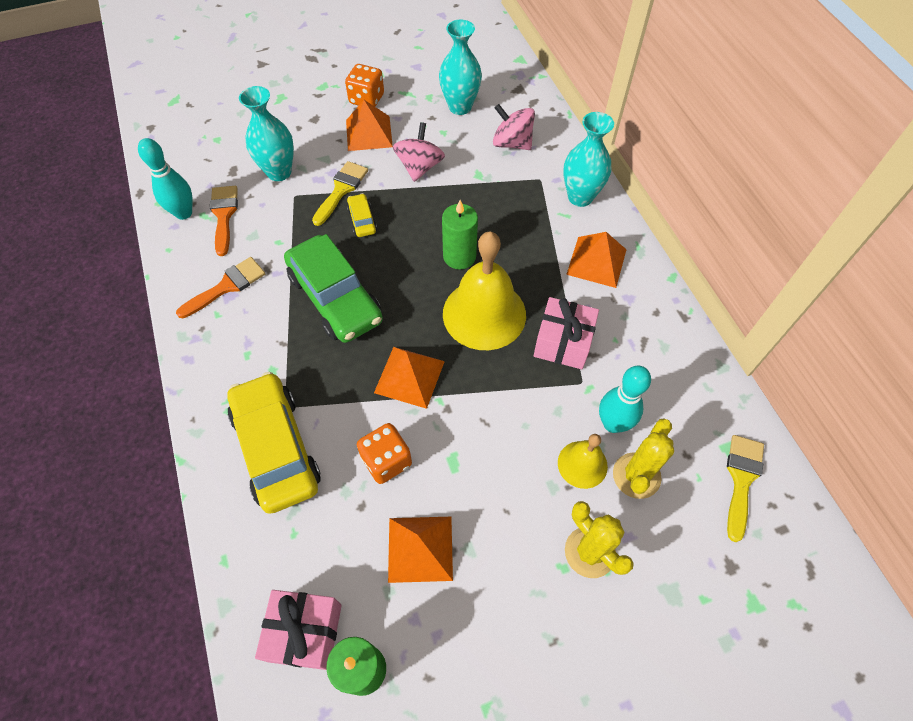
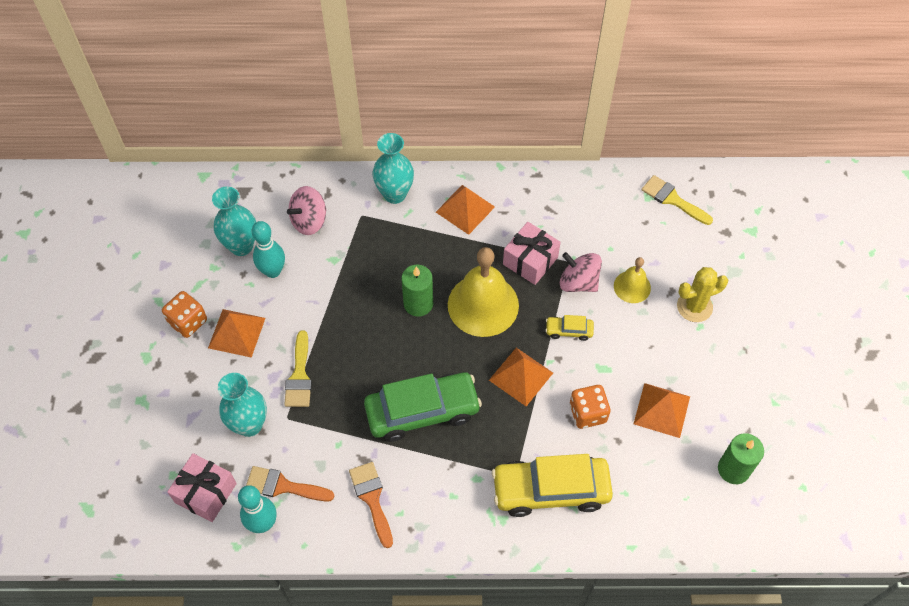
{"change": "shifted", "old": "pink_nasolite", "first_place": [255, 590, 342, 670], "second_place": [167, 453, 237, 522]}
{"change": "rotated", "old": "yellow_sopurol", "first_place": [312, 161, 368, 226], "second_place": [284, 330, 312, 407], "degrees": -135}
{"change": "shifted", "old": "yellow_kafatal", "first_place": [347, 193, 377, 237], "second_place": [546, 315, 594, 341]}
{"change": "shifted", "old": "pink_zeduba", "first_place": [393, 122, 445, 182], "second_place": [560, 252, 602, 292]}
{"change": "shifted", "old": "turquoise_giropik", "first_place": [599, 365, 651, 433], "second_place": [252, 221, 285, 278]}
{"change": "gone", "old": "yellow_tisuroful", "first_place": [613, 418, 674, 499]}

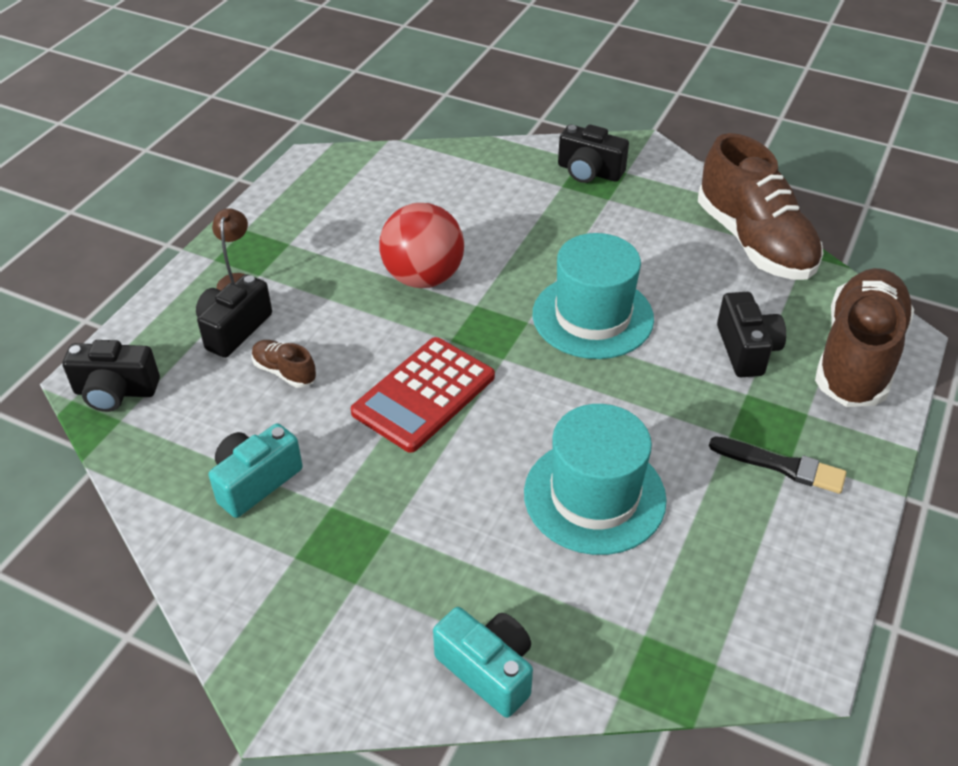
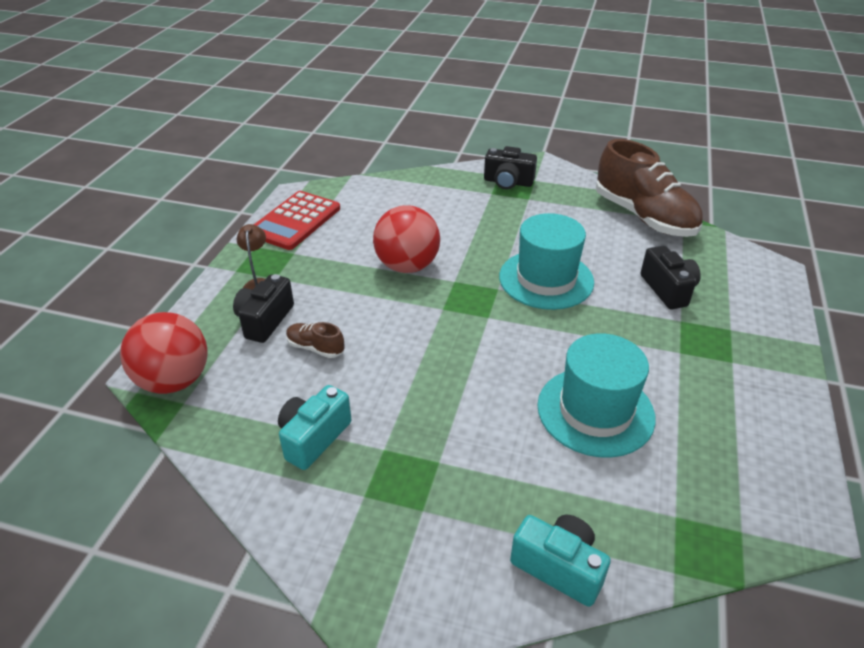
{"change": "swapped", "old": "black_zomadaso", "new": "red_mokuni", "first_place": [62, 340, 160, 412], "second_place": [120, 312, 208, 394]}
{"change": "shifted", "old": "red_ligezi", "first_place": [351, 337, 495, 453], "second_place": [254, 191, 340, 250]}
{"change": "gone", "old": "black_sopurol", "first_place": [709, 436, 847, 494]}
{"change": "gone", "old": "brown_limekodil", "first_place": [815, 268, 914, 407]}

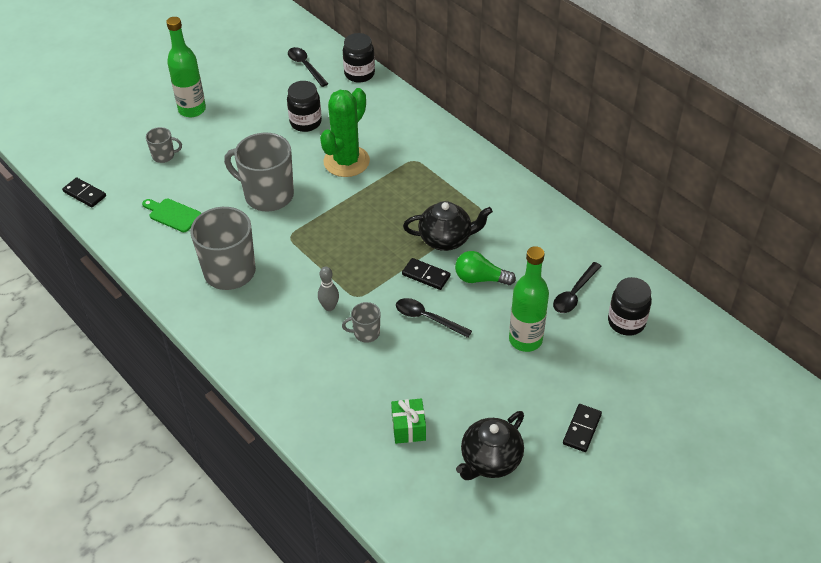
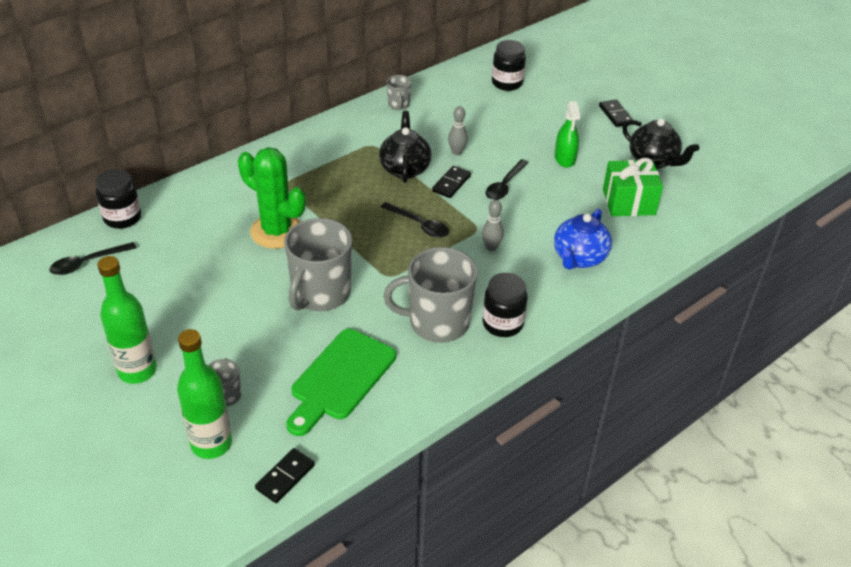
{"change": "scaled", "old": "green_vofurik", "first_place": [142, 199, 201, 232], "second_place": [286, 329, 396, 436], "factor": 1.75}
{"change": "shifted", "old": "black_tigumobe", "first_place": [287, 81, 322, 132], "second_place": [483, 273, 528, 337]}
{"change": "shifted", "old": "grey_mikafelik", "first_place": [342, 302, 380, 343], "second_place": [387, 75, 411, 110]}
{"change": "scaled", "old": "green_nasolite", "first_place": [391, 398, 426, 444], "second_place": [603, 158, 663, 216], "factor": 1.56}
{"change": "swapped", "old": "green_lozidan", "new": "grey_giropik", "first_place": [455, 251, 516, 285], "second_place": [448, 106, 468, 155]}
{"change": "shifted", "old": "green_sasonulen", "first_place": [509, 246, 549, 352], "second_place": [177, 329, 232, 459]}
{"change": "shifted", "old": "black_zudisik", "first_place": [553, 262, 601, 313], "second_place": [381, 202, 449, 238]}
{"change": "rotated", "old": "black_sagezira", "first_place": [563, 404, 602, 452], "second_place": [599, 99, 633, 127], "degrees": 45}
{"change": "new", "new": "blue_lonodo", "second_place": [554, 209, 612, 270]}
{"change": "new", "new": "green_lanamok", "second_place": [555, 101, 580, 168]}

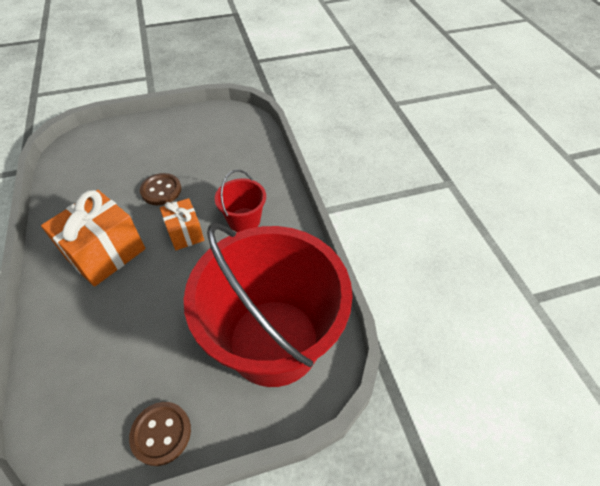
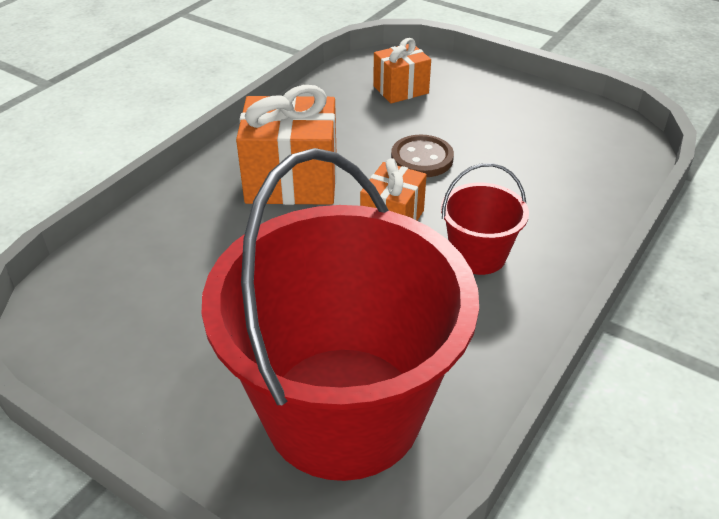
{"change": "gone", "old": "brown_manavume", "first_place": [129, 402, 191, 466]}
{"change": "new", "new": "orange_nasolite", "second_place": [373, 38, 431, 103]}

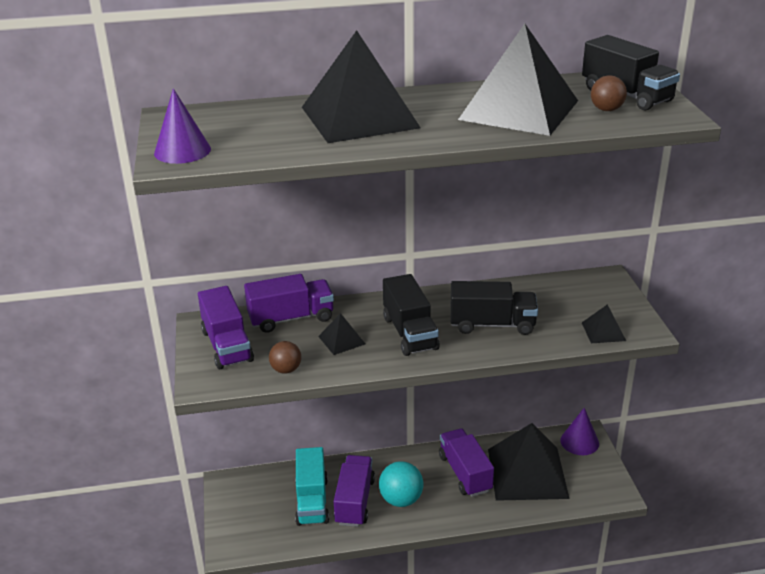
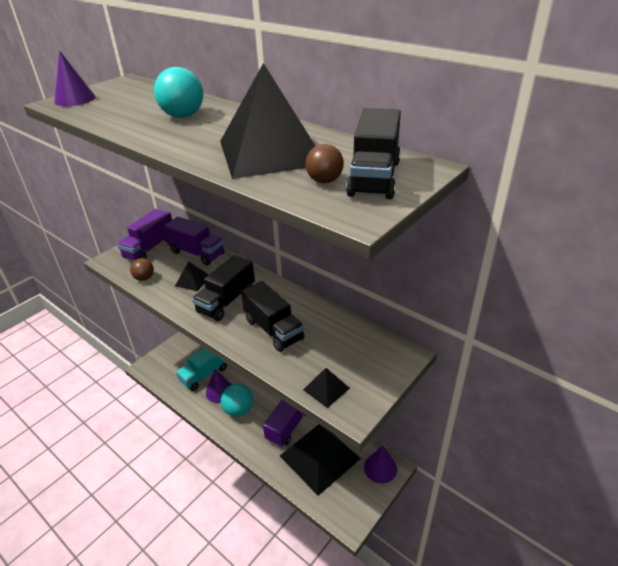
{"change": "swapped", "old": "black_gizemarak", "new": "turquoise_mokuni", "first_place": [302, 30, 421, 143], "second_place": [154, 67, 203, 118]}
{"change": "swapped", "old": "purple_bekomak", "new": "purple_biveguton", "first_place": [334, 455, 375, 527], "second_place": [206, 369, 232, 403]}

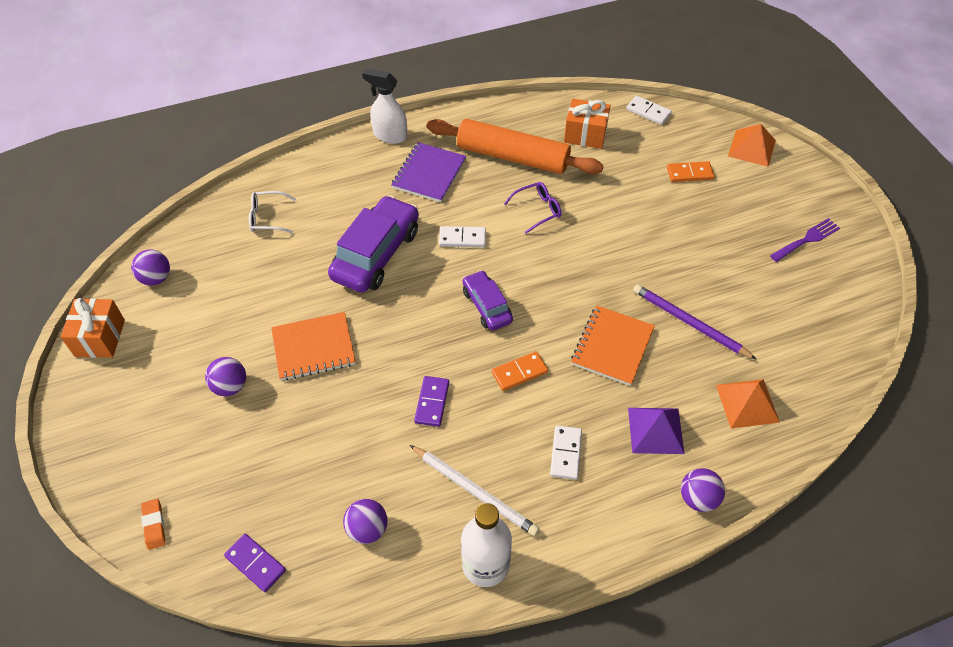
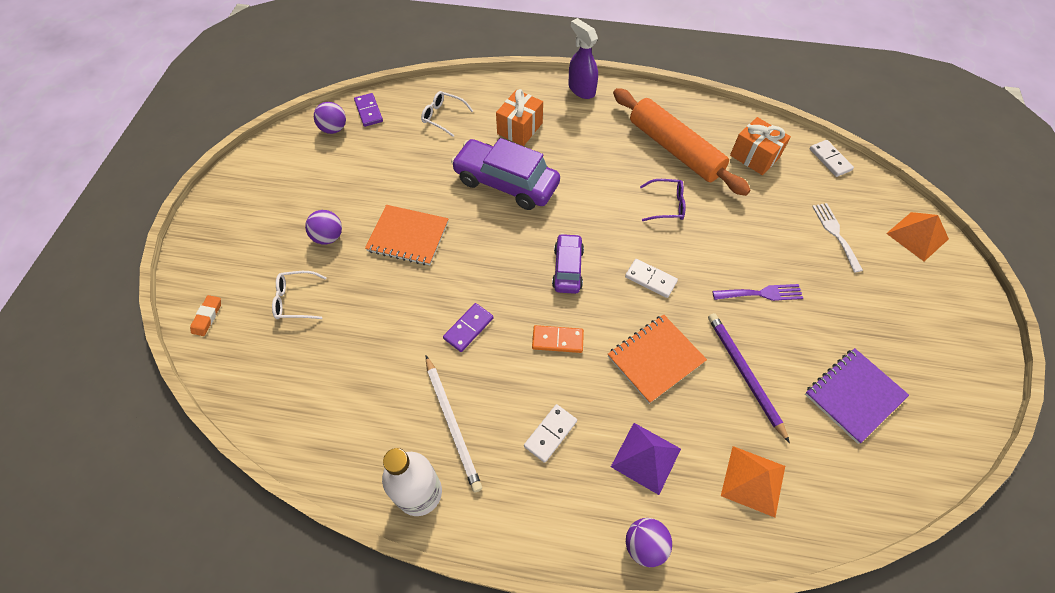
{"change": "shifted", "old": "orange_nasolite", "first_place": [60, 298, 125, 358], "second_place": [496, 89, 543, 146]}
{"change": "shifted", "old": "purple_sagezira", "first_place": [224, 534, 286, 592], "second_place": [354, 93, 383, 127]}
{"change": "rotated", "old": "purple_kafatal", "first_place": [328, 195, 419, 293], "second_place": [451, 138, 560, 210], "degrees": -120}
{"change": "gone", "old": "purple_mokuni", "first_place": [343, 499, 388, 544]}
{"change": "repainted", "old": "white_lanamok", "new": "purple_lanamok", "first_place": [362, 68, 407, 144], "second_place": [568, 18, 598, 99]}
{"change": "shifted", "old": "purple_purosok", "first_place": [391, 142, 466, 202], "second_place": [805, 348, 909, 444]}
{"change": "shifted", "old": "white_sagezira", "first_place": [439, 226, 486, 247], "second_place": [625, 259, 678, 298]}
{"change": "swapped", "old": "orange_sagezira", "new": "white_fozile", "first_place": [667, 161, 714, 182], "second_place": [812, 203, 863, 273]}
{"change": "shifted", "old": "purple_fozile", "first_place": [770, 218, 840, 262], "second_place": [712, 284, 803, 301]}
{"change": "new", "new": "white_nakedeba", "second_place": [272, 271, 327, 319]}

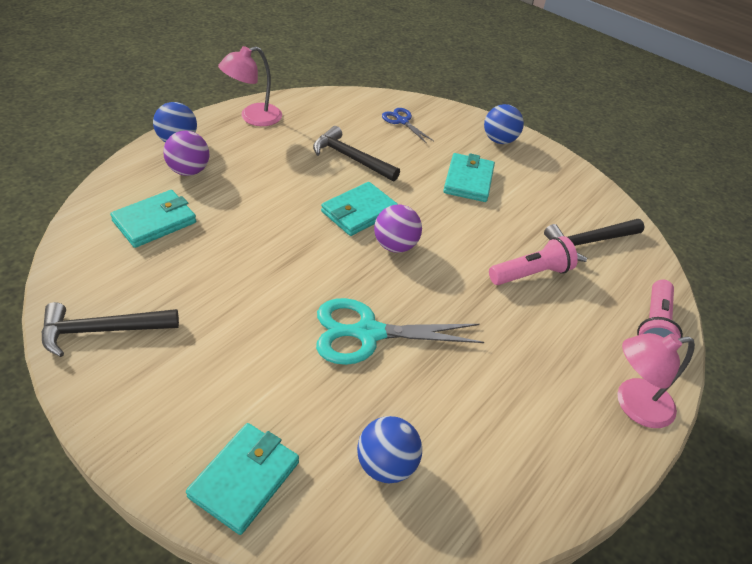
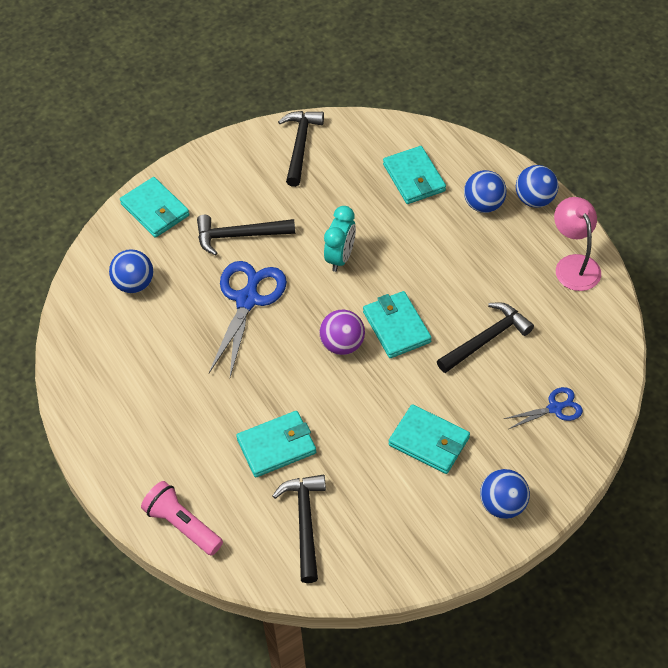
{"change": "repainted", "old": "purple_mokuni", "new": "blue_mokuni", "first_place": [163, 131, 209, 176], "second_place": [464, 170, 506, 213]}
{"change": "repainted", "old": "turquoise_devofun", "new": "blue_devofun", "first_place": [316, 298, 484, 365], "second_place": [209, 261, 287, 377]}
{"change": "swapped", "old": "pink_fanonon", "new": "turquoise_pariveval", "first_place": [489, 236, 578, 285], "second_place": [236, 411, 316, 477]}
{"change": "gone", "old": "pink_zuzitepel", "first_place": [617, 333, 695, 428]}
{"change": "new", "new": "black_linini", "second_place": [197, 215, 295, 256]}
{"change": "new", "new": "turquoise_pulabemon", "second_place": [324, 206, 356, 272]}

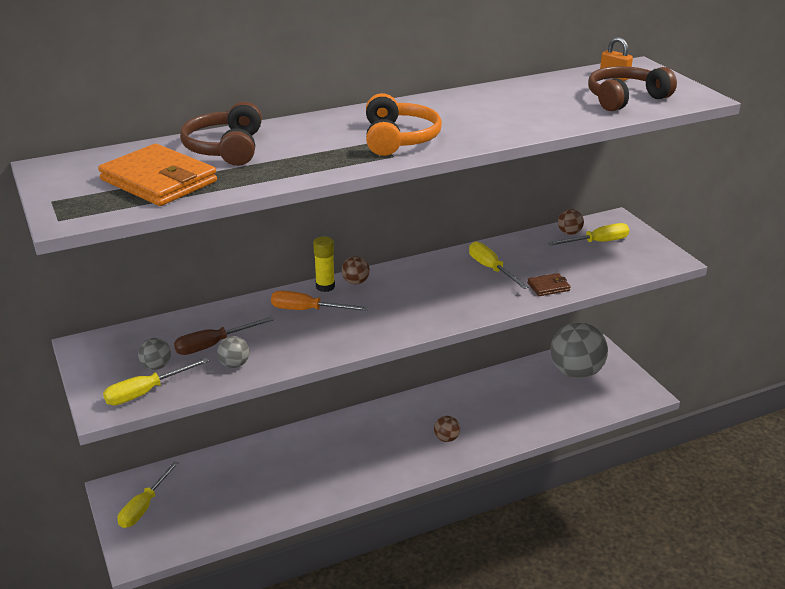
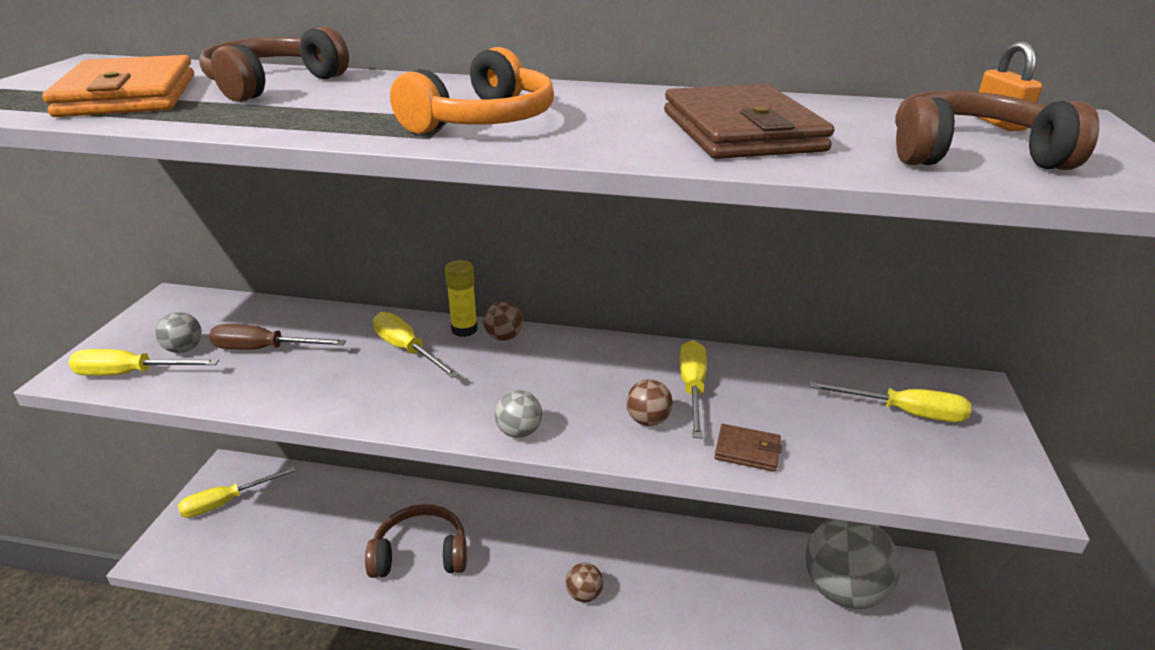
{"change": "shifted", "old": "grey_mokuni", "first_place": [217, 336, 249, 368], "second_place": [495, 390, 542, 438]}
{"change": "repainted", "old": "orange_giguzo", "new": "yellow_giguzo", "first_place": [271, 291, 368, 311], "second_place": [373, 312, 459, 378]}
{"change": "shifted", "old": "brown_mokuni", "first_place": [558, 209, 584, 235], "second_place": [626, 379, 673, 426]}
{"change": "new", "new": "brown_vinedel", "second_place": [365, 504, 467, 578]}
{"change": "new", "new": "brown_pariveval", "second_place": [664, 84, 834, 159]}

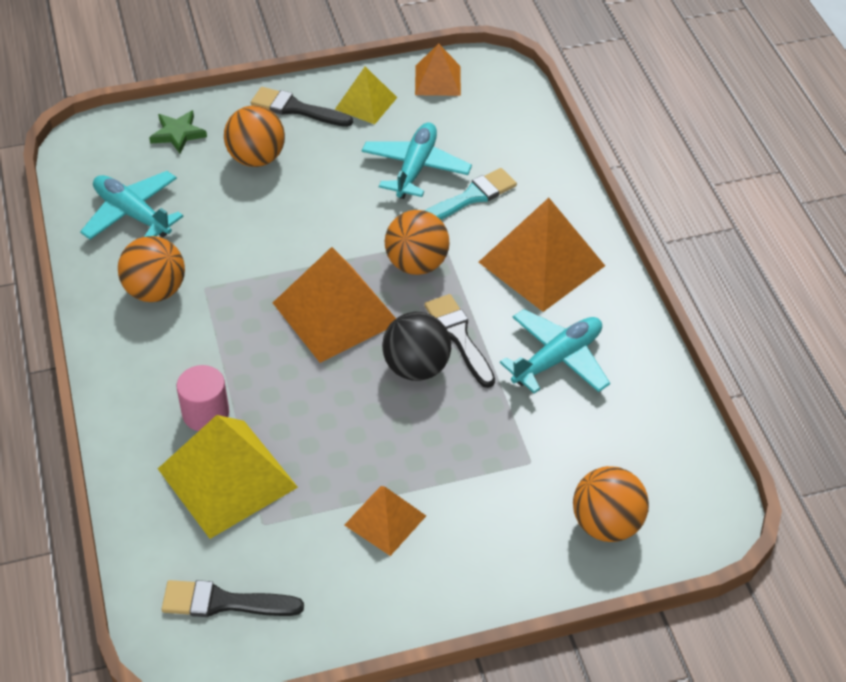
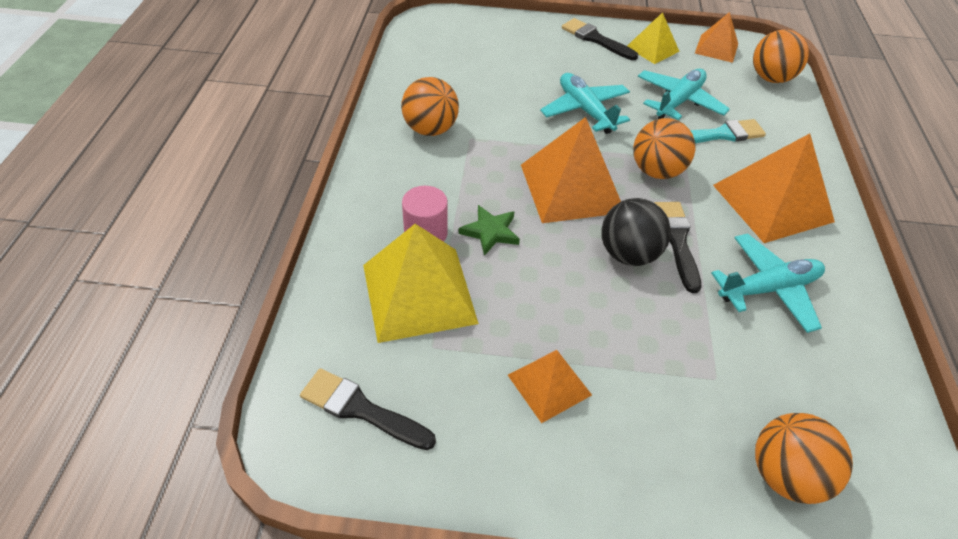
{"change": "shifted", "old": "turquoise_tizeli", "first_place": [80, 171, 184, 240], "second_place": [540, 73, 630, 134]}
{"change": "shifted", "old": "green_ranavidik", "first_place": [149, 110, 207, 154], "second_place": [459, 205, 520, 256]}
{"change": "shifted", "old": "orange_mokuni", "first_place": [224, 105, 285, 167], "second_place": [753, 30, 809, 83]}

